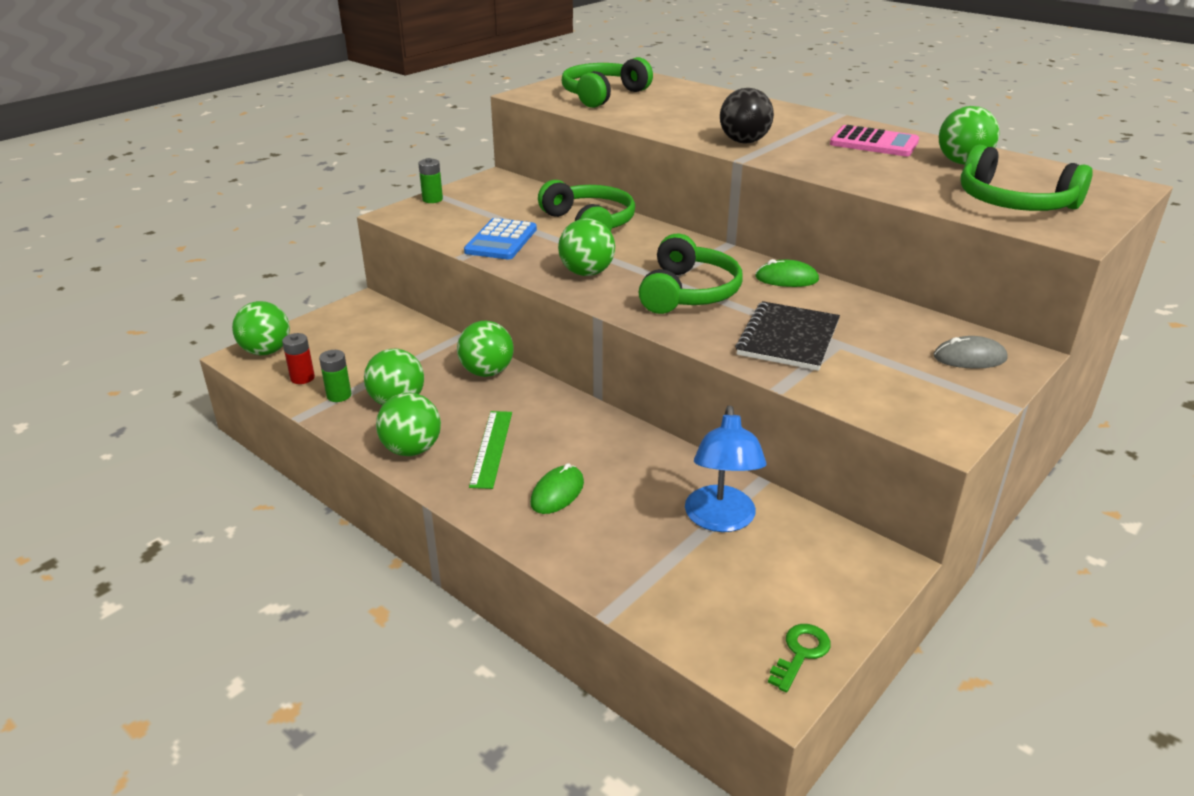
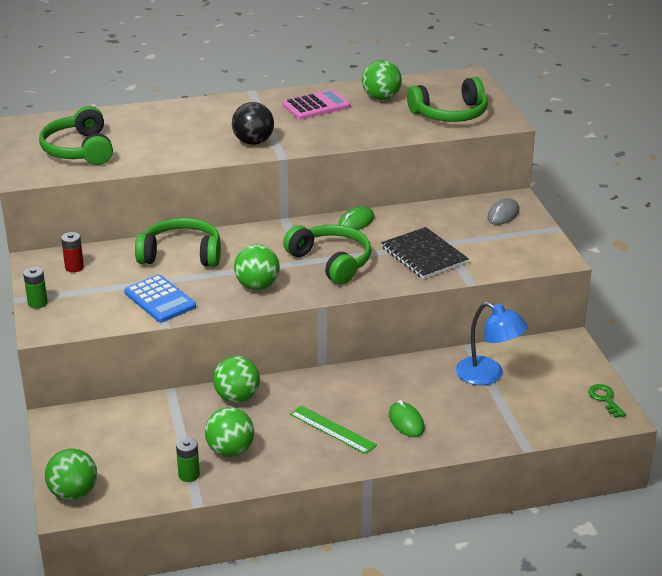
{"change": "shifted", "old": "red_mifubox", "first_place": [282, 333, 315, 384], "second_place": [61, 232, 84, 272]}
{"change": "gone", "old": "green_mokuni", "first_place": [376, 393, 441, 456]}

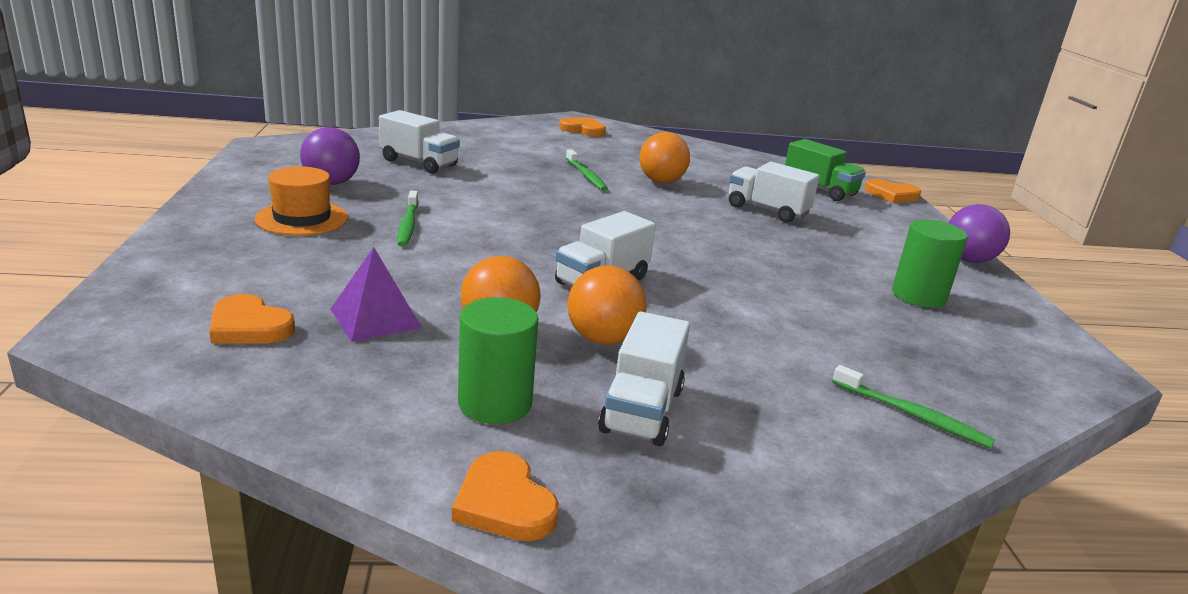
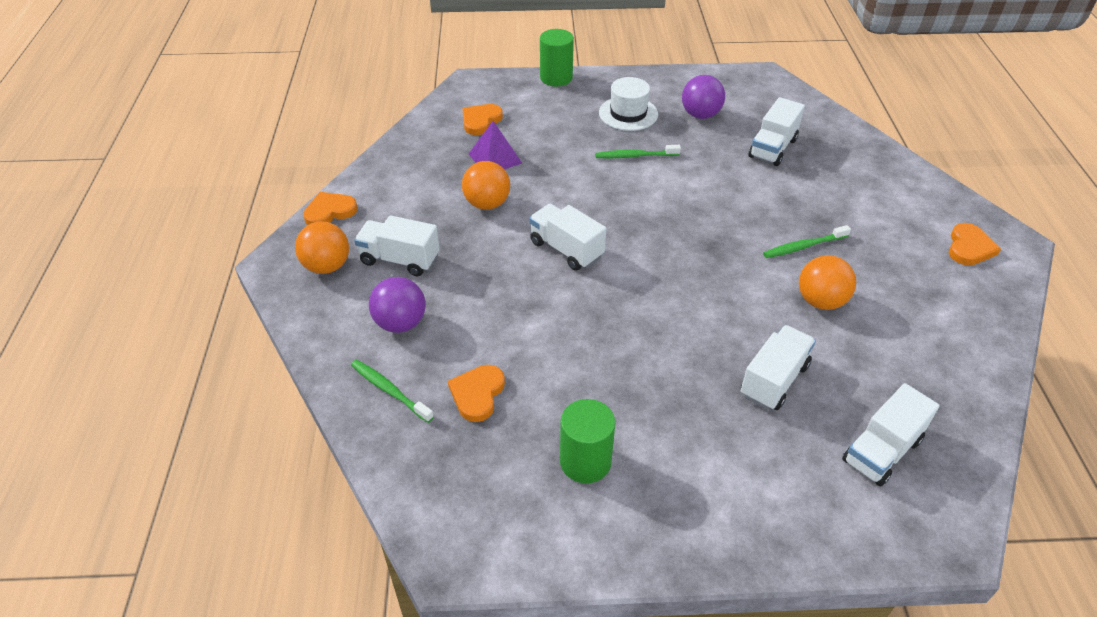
{"change": "repainted", "old": "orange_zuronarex", "new": "white_zuronarex", "first_place": [255, 166, 348, 236], "second_place": [599, 77, 658, 131]}
{"change": "shifted", "old": "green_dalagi", "first_place": [458, 297, 538, 424], "second_place": [540, 29, 574, 86]}
{"change": "shifted", "old": "orange_mokuni", "first_place": [567, 266, 646, 345], "second_place": [295, 221, 349, 274]}
{"change": "repainted", "old": "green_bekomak", "new": "white_bekomak", "first_place": [785, 139, 866, 201], "second_place": [842, 383, 940, 487]}
{"change": "rotated", "old": "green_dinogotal", "first_place": [832, 365, 995, 448], "second_place": [351, 360, 434, 423], "degrees": 90}
{"change": "shifted", "old": "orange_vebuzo", "first_place": [864, 179, 921, 203], "second_place": [448, 365, 505, 422]}
{"change": "shifted", "old": "purple_mokuni", "first_place": [948, 204, 1010, 263], "second_place": [369, 277, 426, 333]}

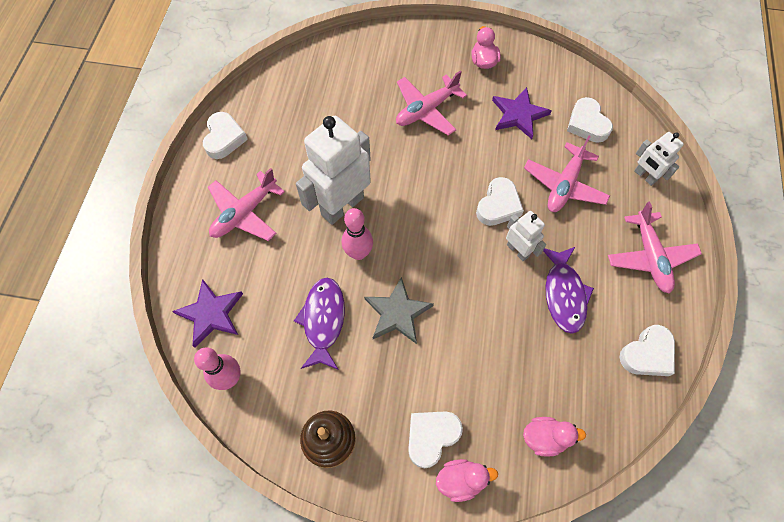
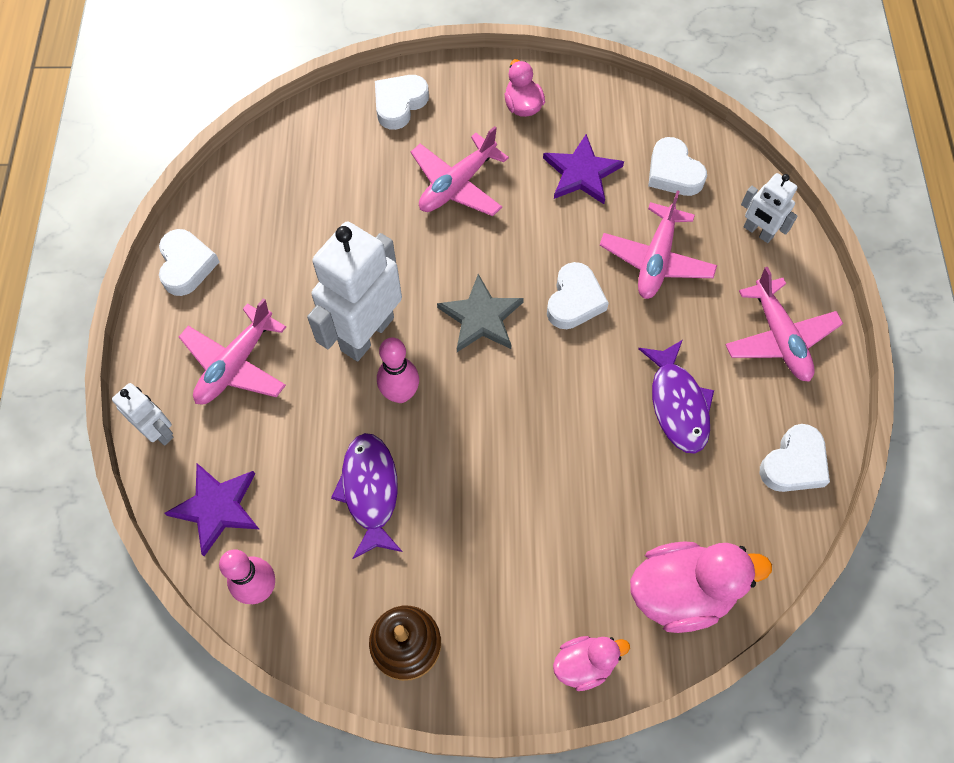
{"change": "shifted", "old": "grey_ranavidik", "first_place": [364, 277, 434, 344], "second_place": [437, 274, 524, 352]}
{"change": "shifted", "old": "white_vebuzo", "first_place": [408, 411, 463, 468], "second_place": [375, 75, 429, 130]}
{"change": "shifted", "old": "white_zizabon", "first_place": [506, 211, 546, 261], "second_place": [112, 383, 173, 446]}
{"change": "scaled", "old": "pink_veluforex", "first_place": [523, 417, 586, 457], "second_place": [630, 541, 772, 633], "factor": 1.77}

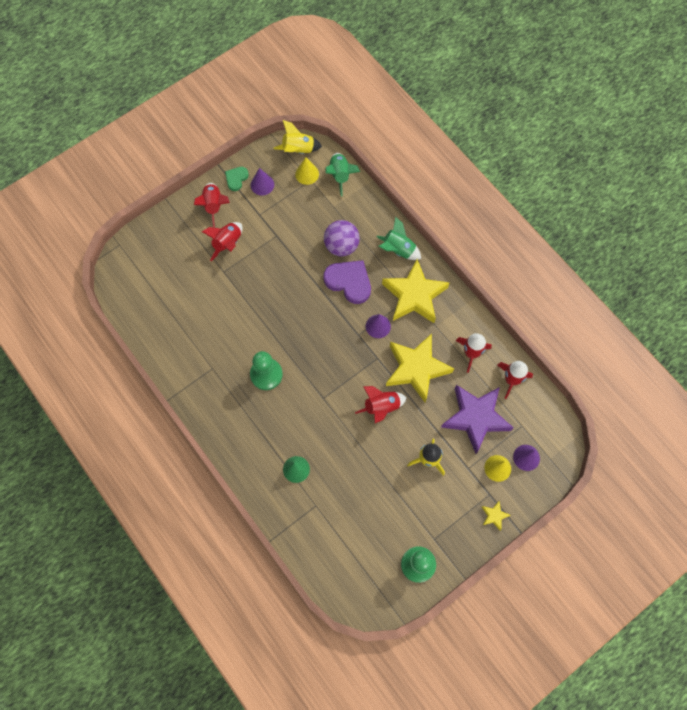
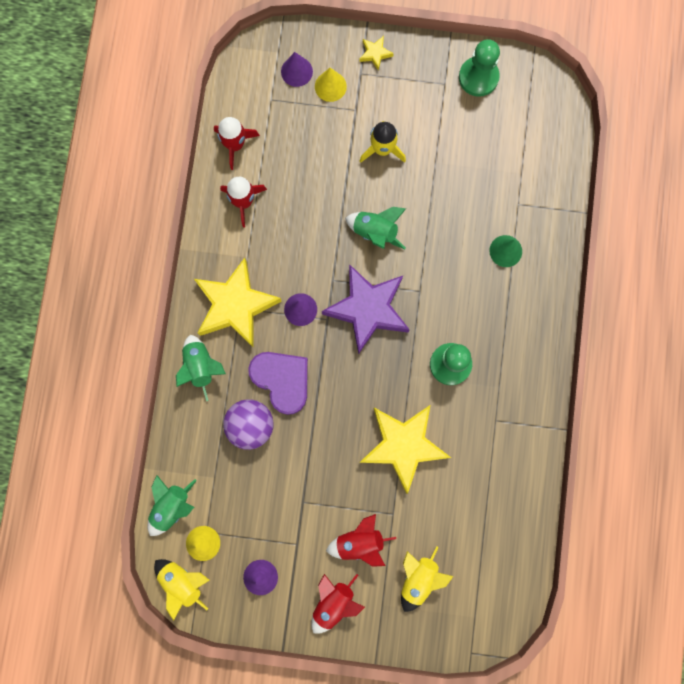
{"change": "gone", "old": "green_vebuzo", "first_place": [225, 167, 249, 191]}
{"change": "rotated", "old": "purple_vebuzo", "first_place": [324, 260, 371, 304], "second_place": [248, 352, 308, 415], "degrees": 150}
{"change": "repainted", "old": "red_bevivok", "new": "green_bevivok", "first_place": [355, 386, 406, 423], "second_place": [345, 207, 406, 249]}
{"change": "shifted", "old": "yellow_ranavidik", "first_place": [386, 334, 454, 402], "second_place": [359, 405, 451, 494]}
{"change": "shifted", "old": "purple_ranavidik", "first_place": [441, 385, 514, 454], "second_place": [322, 264, 410, 355]}
{"change": "new", "new": "yellow_bevivok", "second_place": [401, 546, 453, 612]}

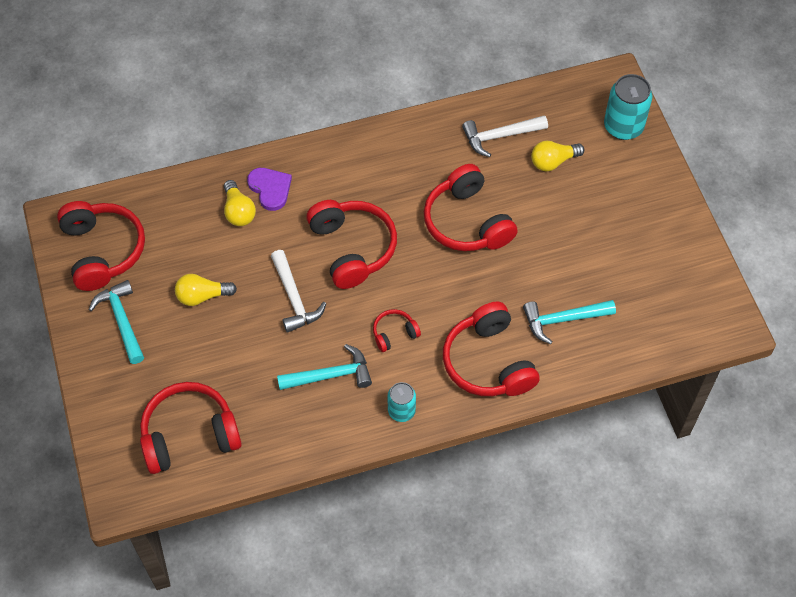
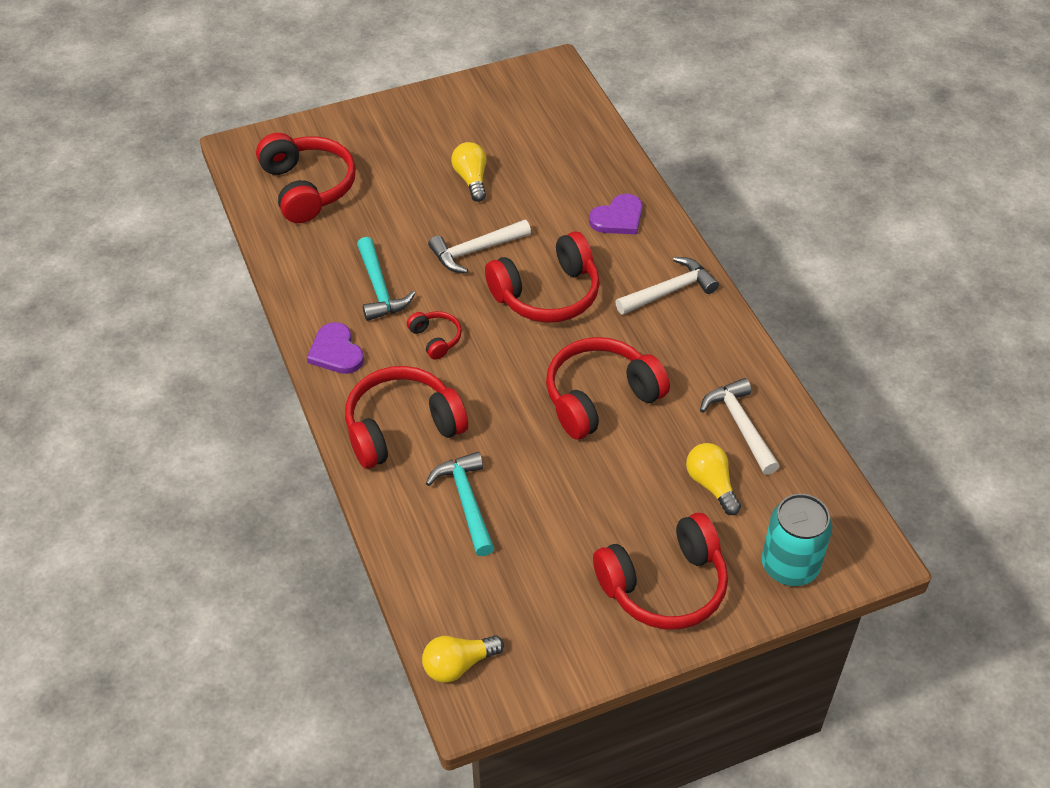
{"change": "shifted", "old": "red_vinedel", "first_place": [57, 201, 145, 291], "second_place": [593, 513, 728, 629]}
{"change": "gone", "old": "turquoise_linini", "first_place": [88, 280, 144, 364]}
{"change": "shifted", "old": "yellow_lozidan", "first_place": [224, 180, 256, 226], "second_place": [422, 635, 504, 683]}
{"change": "swapped", "old": "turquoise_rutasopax", "new": "purple_vebuzo", "first_place": [388, 382, 416, 422], "second_place": [307, 322, 364, 374]}
{"change": "new", "new": "white_linini", "second_place": [615, 257, 719, 315]}

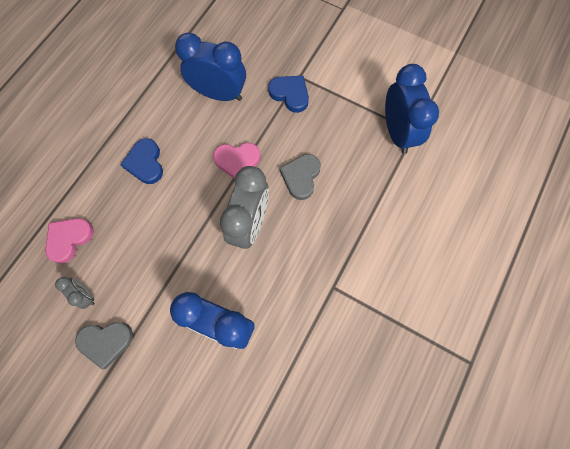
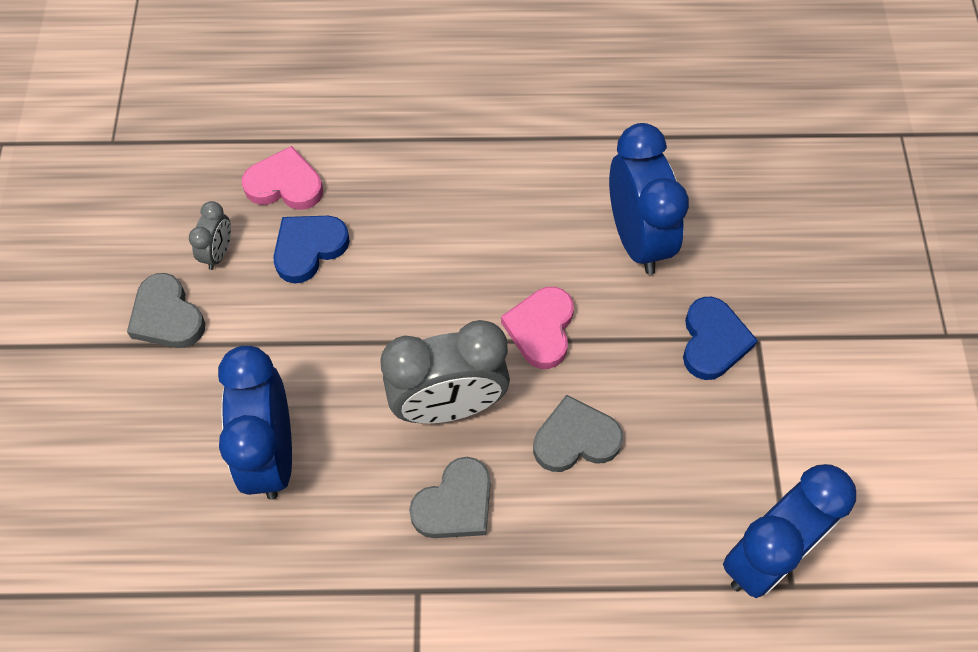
{"change": "shifted", "old": "blue_vebuzo", "first_place": [121, 138, 163, 184], "second_place": [273, 216, 350, 283]}
{"change": "rotated", "old": "pink_vebuzo", "first_place": [213, 142, 261, 179], "second_place": [501, 287, 574, 369], "degrees": 45}
{"change": "new", "new": "grey_vebuzo", "second_place": [409, 457, 491, 538]}

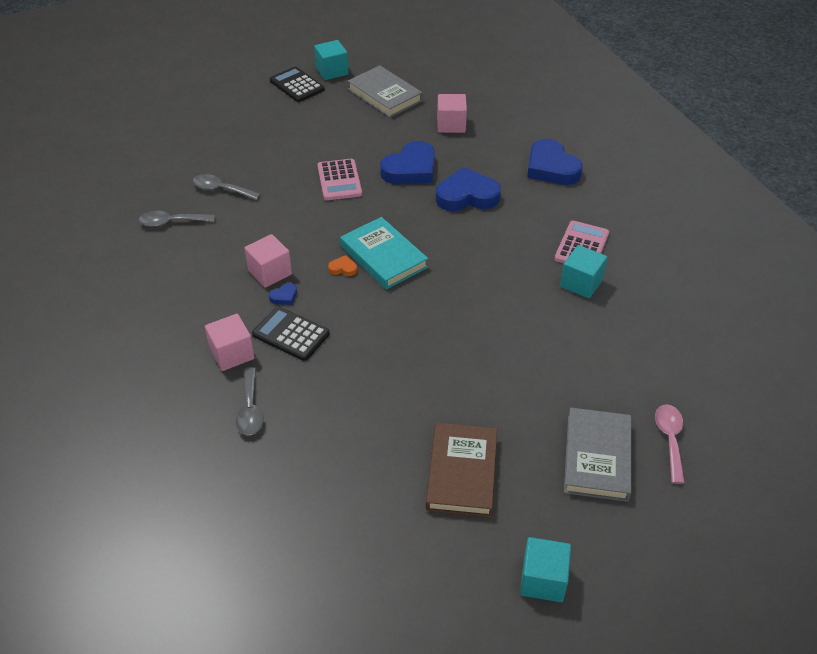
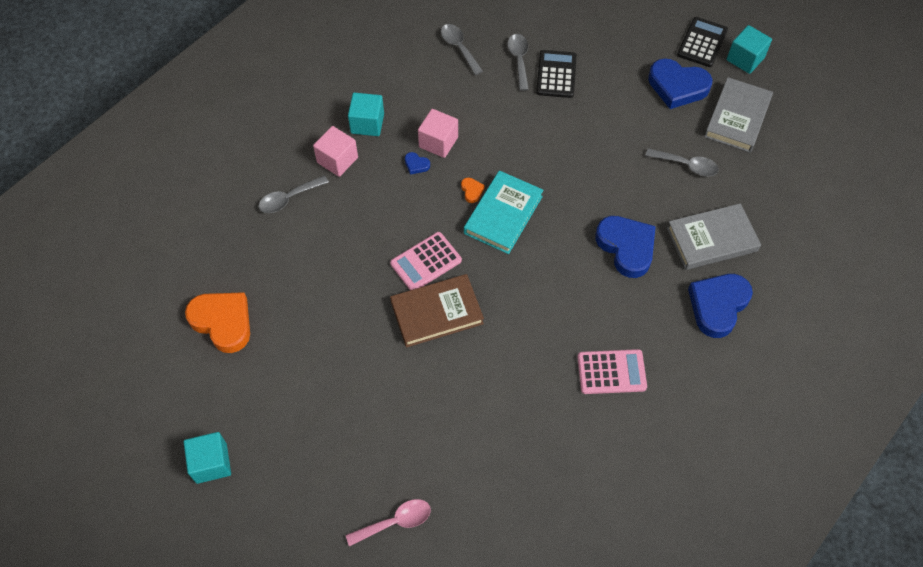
{"change": "shifted", "old": "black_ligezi", "first_place": [252, 307, 330, 361], "second_place": [536, 50, 577, 98]}
{"change": "shifted", "old": "pink_ligezi", "first_place": [318, 159, 362, 200], "second_place": [390, 232, 462, 290]}
{"change": "shifted", "old": "blue_vebuzo", "first_place": [380, 141, 435, 184], "second_place": [648, 58, 713, 109]}
{"change": "shifted", "old": "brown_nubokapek", "first_place": [426, 423, 497, 517], "second_place": [390, 274, 484, 348]}
{"change": "gone", "old": "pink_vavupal", "first_place": [437, 94, 467, 133]}
{"change": "shifted", "old": "turquoise_vavupal", "first_place": [560, 245, 608, 298], "second_place": [348, 92, 384, 136]}
{"change": "shifted", "old": "grey_nubokapek", "first_place": [564, 408, 632, 502], "second_place": [667, 203, 761, 270]}
{"change": "new", "new": "orange_vebuzo", "second_place": [185, 292, 250, 353]}
{"change": "new", "new": "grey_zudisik", "second_place": [645, 148, 719, 176]}

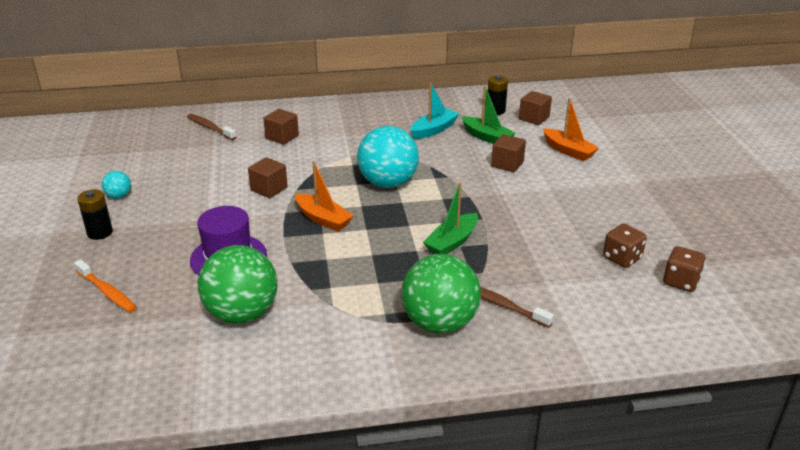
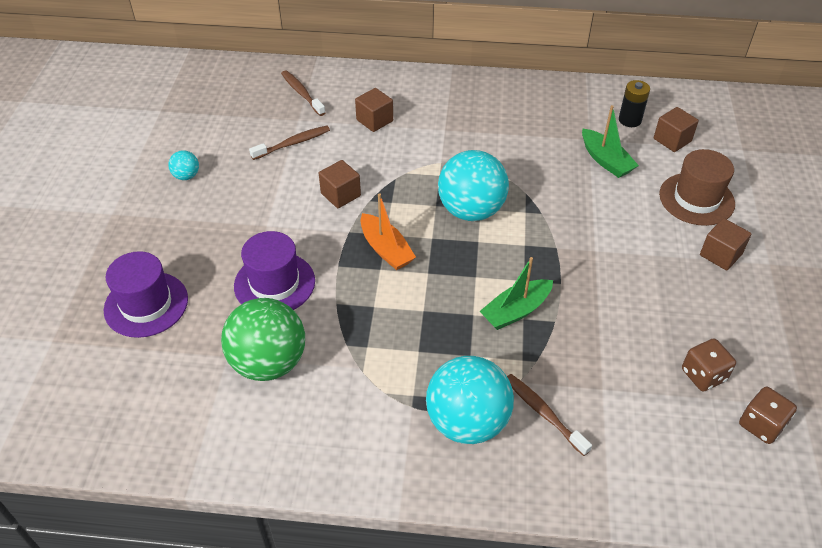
{"change": "swapped", "old": "orange_dinogotal", "new": "purple_zuronarex", "first_place": [74, 260, 137, 312], "second_place": [104, 251, 188, 338]}
{"change": "gone", "old": "black_mifubox", "first_place": [77, 190, 113, 240]}
{"change": "repainted", "old": "green_mokuni", "new": "turquoise_mokuni", "first_place": [401, 254, 481, 334], "second_place": [426, 356, 514, 444]}
{"change": "gone", "old": "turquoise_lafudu", "first_place": [410, 83, 459, 139]}
{"change": "shifted", "old": "brown_vavupal", "first_place": [491, 134, 526, 172], "second_place": [700, 218, 751, 271]}
{"change": "swapped", "old": "orange_lafudu", "new": "brown_zuronarex", "first_place": [543, 98, 599, 161], "second_place": [659, 149, 735, 226]}
{"change": "new", "new": "brown_dinogotal", "second_place": [249, 125, 330, 160]}

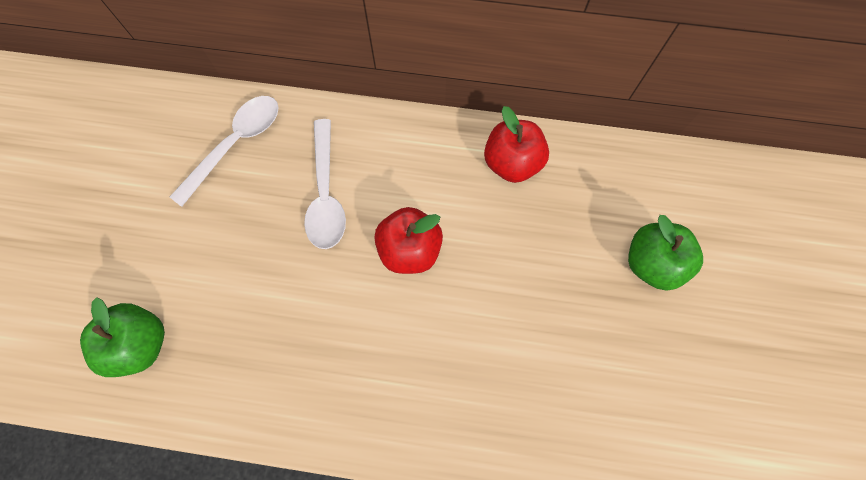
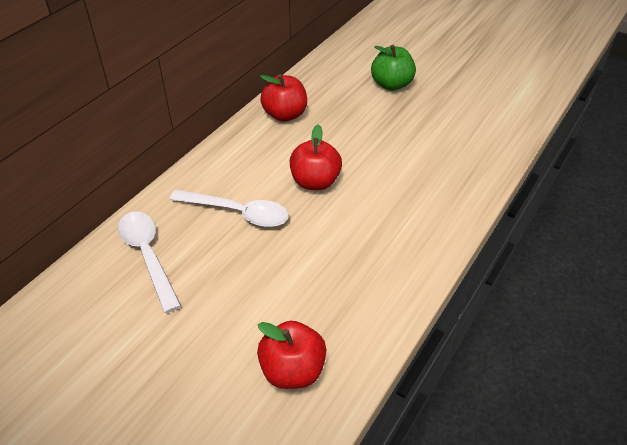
{"change": "repainted", "old": "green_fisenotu", "new": "red_fisenotu", "first_place": [80, 297, 165, 377], "second_place": [257, 321, 327, 389]}

